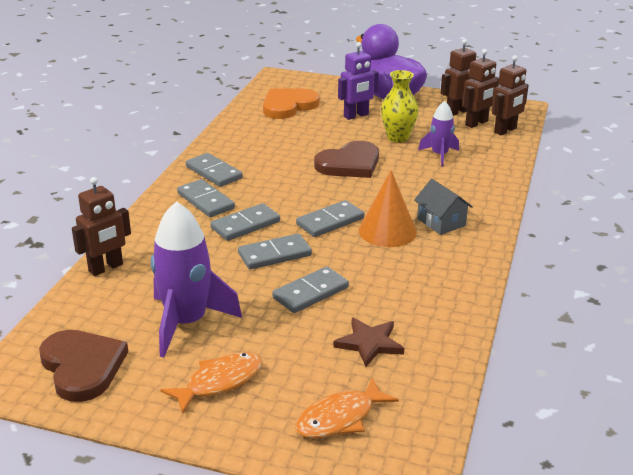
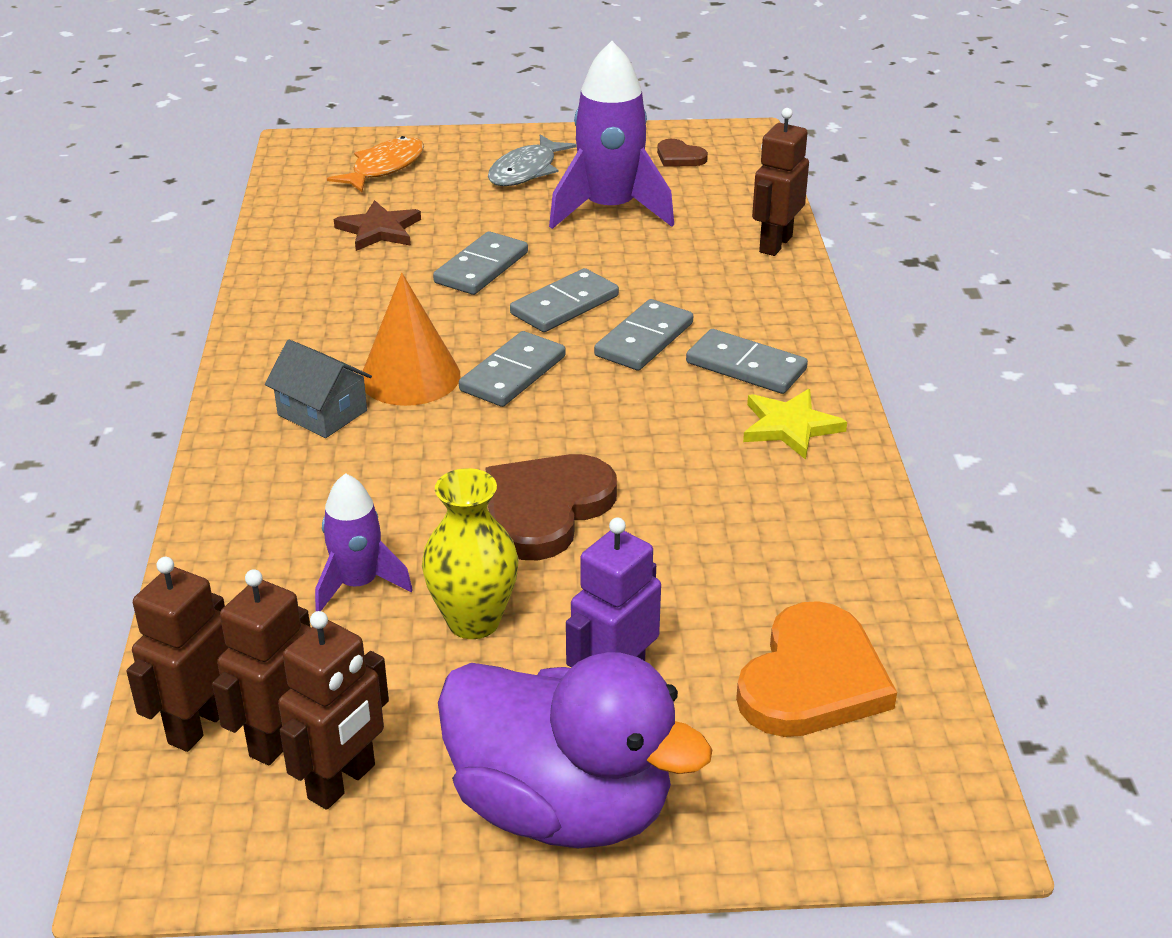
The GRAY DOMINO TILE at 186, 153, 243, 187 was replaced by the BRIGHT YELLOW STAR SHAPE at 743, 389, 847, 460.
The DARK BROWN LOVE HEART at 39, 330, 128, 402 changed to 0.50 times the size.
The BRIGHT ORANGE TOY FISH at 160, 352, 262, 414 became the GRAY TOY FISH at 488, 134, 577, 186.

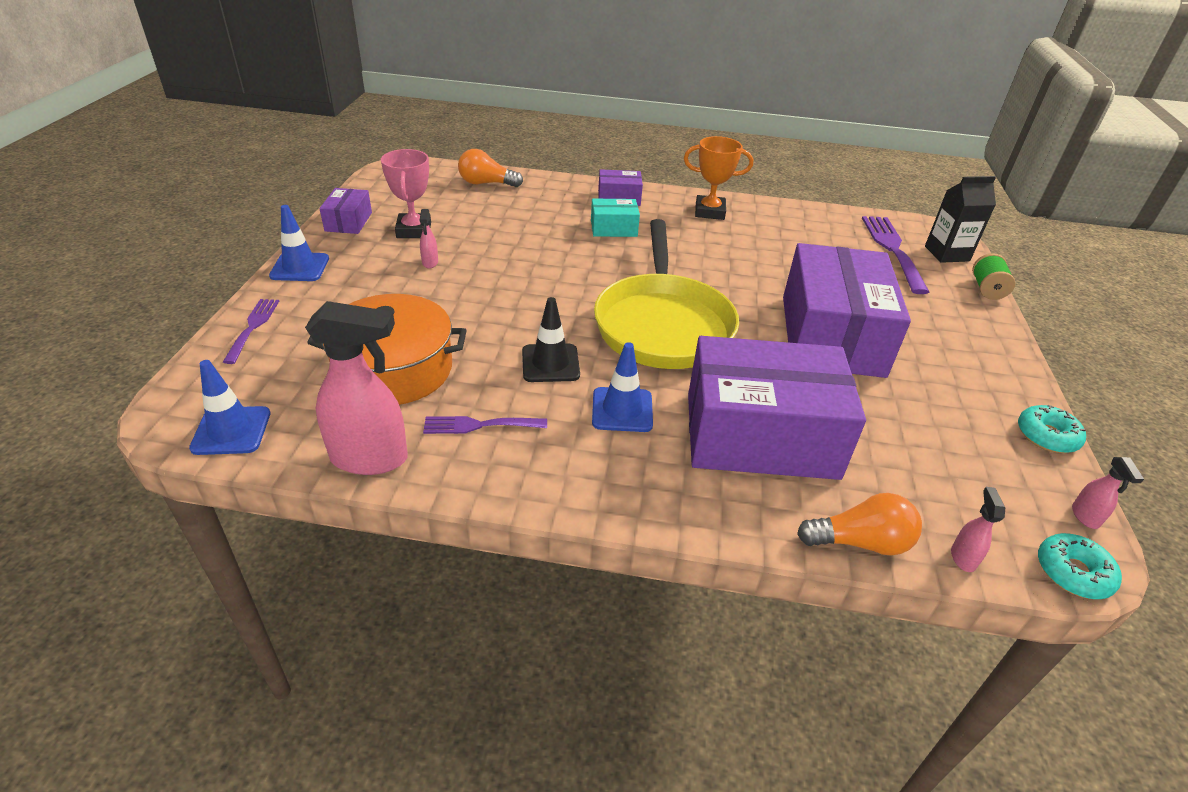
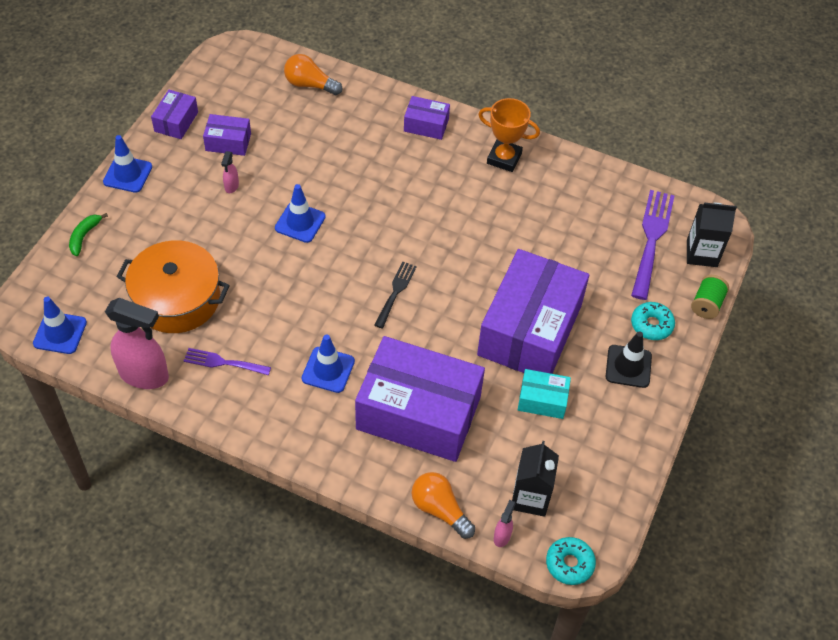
The ROSE-PINK AWARD CUP at 381, 149, 431, 238 was replaced by the PURPLE PACKAGE at 203, 114, 251, 156.
The TURQUOISE PACKAGE moved from 591, 199, 640, 237 to 518, 369, 571, 419.
The BRIGHT YELLOW FRYING PAN at 594, 219, 739, 369 was replaced by the EBONY DINNER FORK at 374, 262, 417, 328.
The EBONY TRAFFIC CONE moved from 522, 297, 580, 382 to 606, 331, 652, 388.
The PURPLE DINNER FORK at 223, 299, 279, 364 was replaced by the EMERALD BANANA FRUIT at 69, 213, 108, 256.
The TURQUOISE DOUGHNUT moved from 1018, 405, 1086, 453 to 631, 302, 675, 340.
The ROSE-PINK SPRAYER at 1072, 457, 1144, 529 disappeared.
The BRIGHT ORANGE LIGHT BULB at 797, 493, 922, 556 turned 150 degrees counterclockwise.
The BLUE TRAFFIC CONE at 275, 184, 326, 243 appeared.
The EBONY CARTON at 512, 441, 559, 517 appeared.

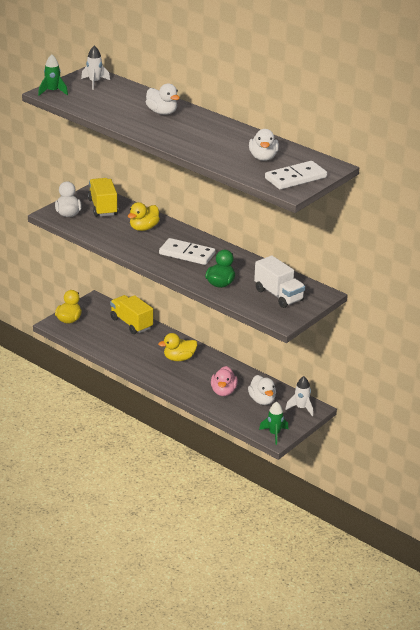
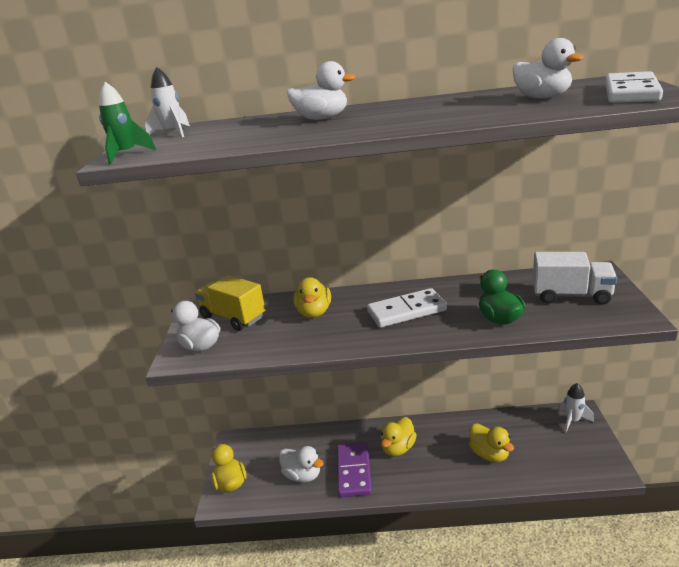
The BRIGHT YELLOW TOY TRUCK at 110, 295, 153, 334 disappeared.
The ROSE-PINK DUCK at 211, 366, 238, 396 became the BRIGHT YELLOW DUCK at 469, 423, 514, 462.
The PURE WHITE DUCK moved from 248, 375, 276, 405 to 279, 446, 324, 483.
The EMERALD SPACESHIP at 259, 402, 288, 445 disappeared.
The PURPLE DOMINO TILE at 337, 442, 372, 497 appeared.

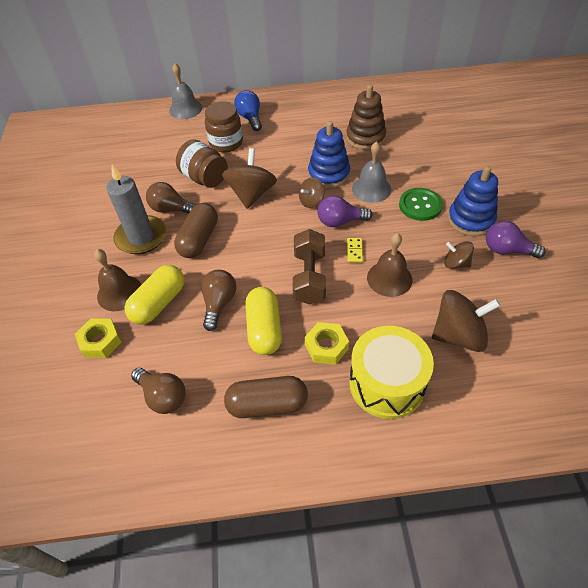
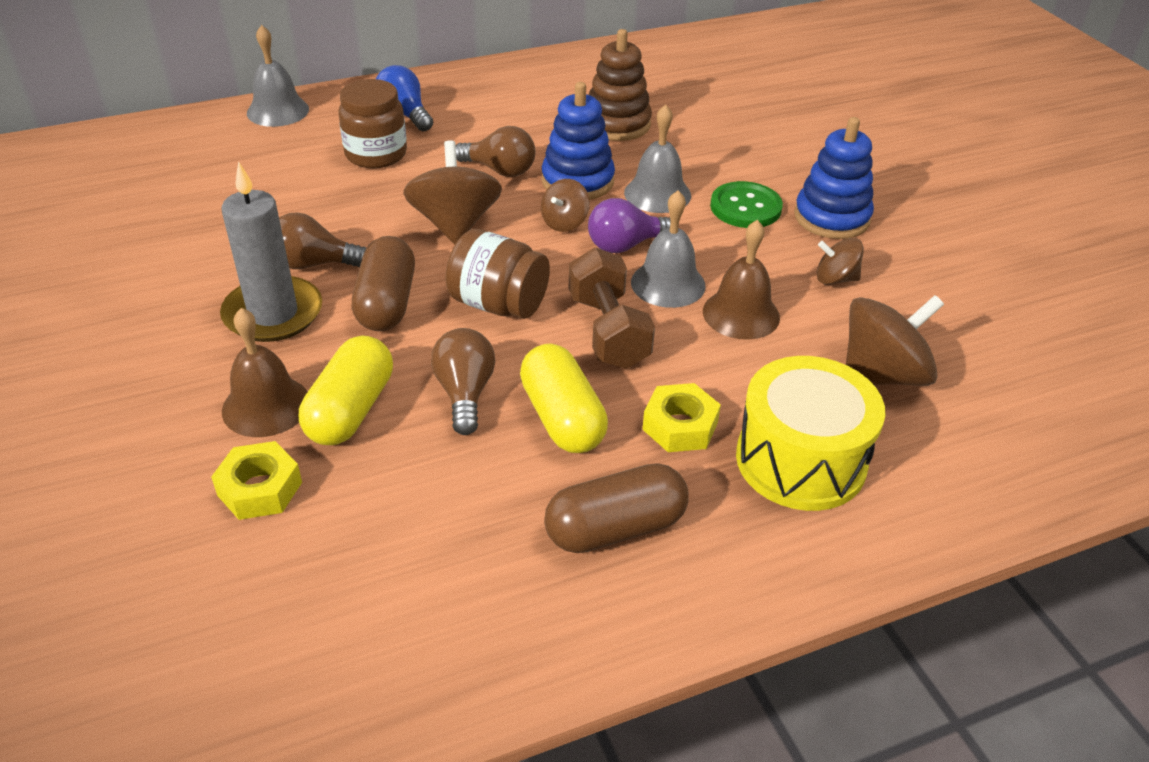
The DARK BROWN JAR moved from 176, 139, 228, 188 to 445, 229, 550, 319.
The PURPLE LIGHT BULB at 486, 221, 546, 258 disappeared.
The BRIGHT YELLOW DOMINO TILE at 347, 238, 363, 263 was replaced by the GRAY HAND BELL at 631, 190, 706, 308.
The DARK BROWN LIGHT BULB moved from 131, 368, 186, 414 to 456, 126, 535, 177.

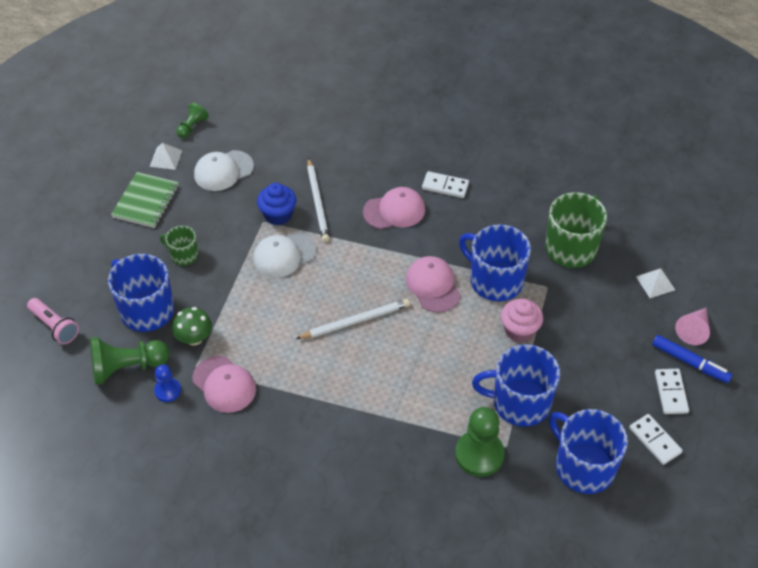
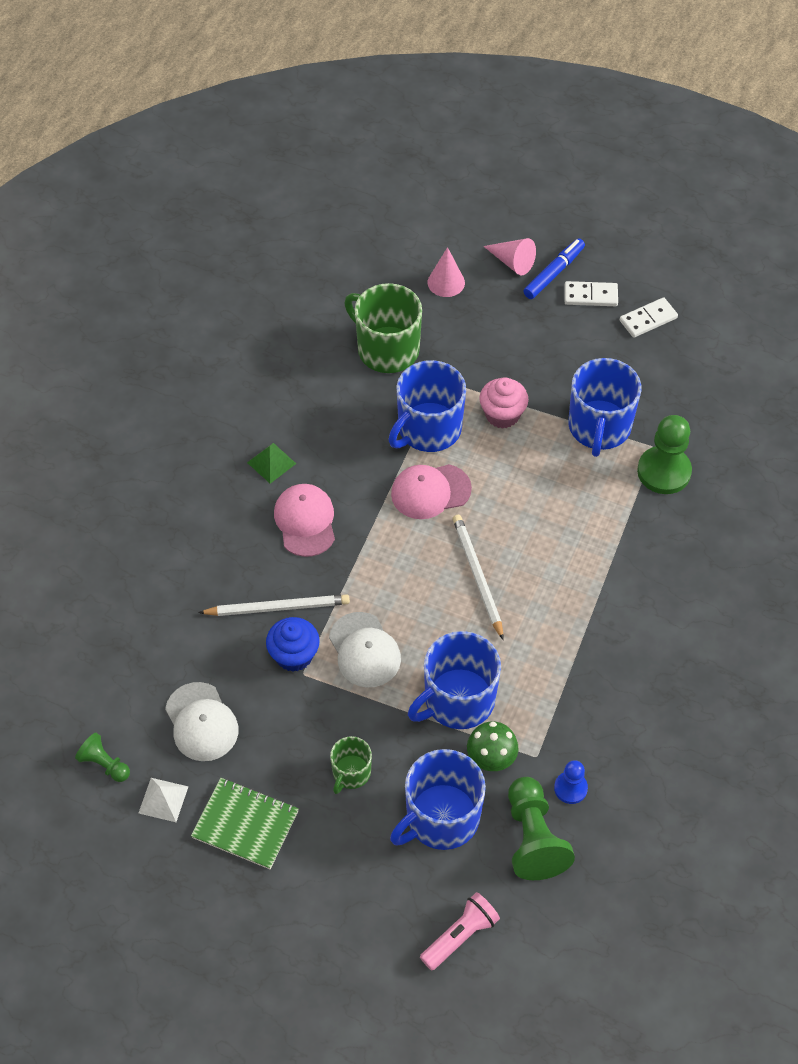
The PURE WHITE DOMINO TILE at 422, 171, 469, 198 was replaced by the EMERALD PYRAMID at 247, 443, 296, 484.
The PURE WHITE PYRAMID at 636, 268, 675, 298 was replaced by the ROSE-PINK CONE at 428, 247, 465, 297.
The ROSE-PINK CAP at 192, 356, 256, 413 disappeared.
The BLUE COFFEE MUG moved from 549, 409, 628, 494 to 408, 631, 501, 729.

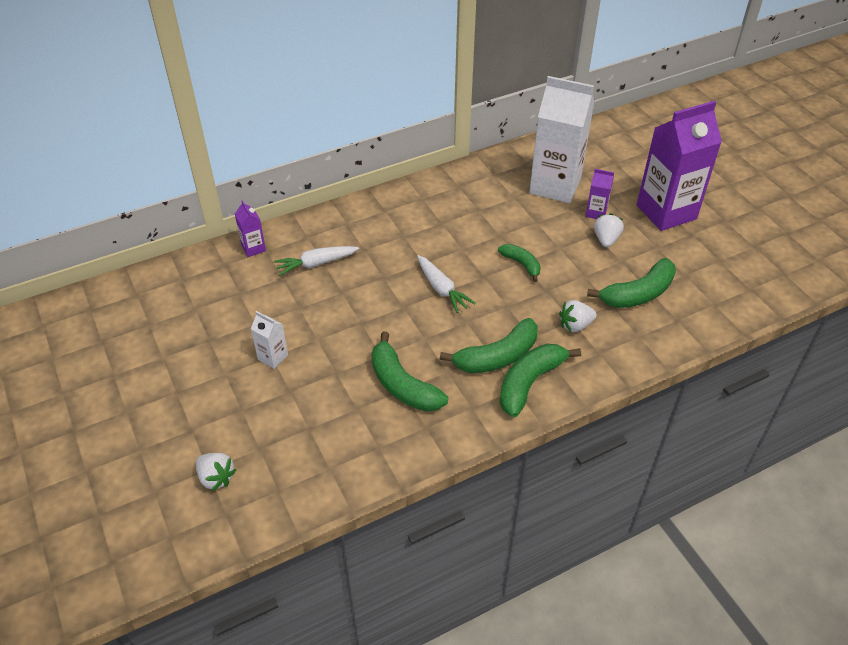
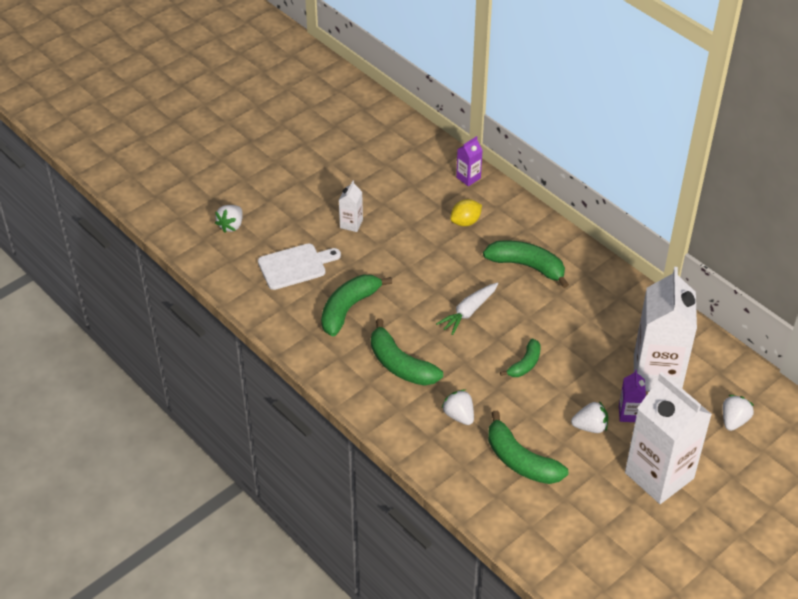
The PURPLE CARTON at 637, 101, 722, 231 became the PURE WHITE CARTON at 625, 372, 712, 504.
The PURE WHITE TOY CARROT at 274, 246, 359, 276 was replaced by the BRIGHT YELLOW TOY LEMON at 450, 199, 482, 226.
The EMERALD BANANA FRUIT moved from 500, 344, 581, 417 to 483, 240, 569, 288.
The PURE WHITE BREAD BOARD at 258, 243, 341, 290 appeared.
The PURE WHITE BERRY at 723, 395, 754, 431 appeared.

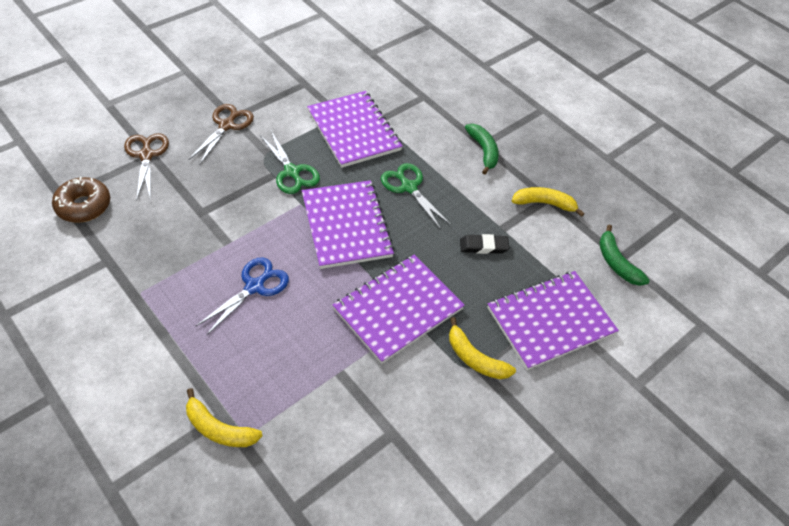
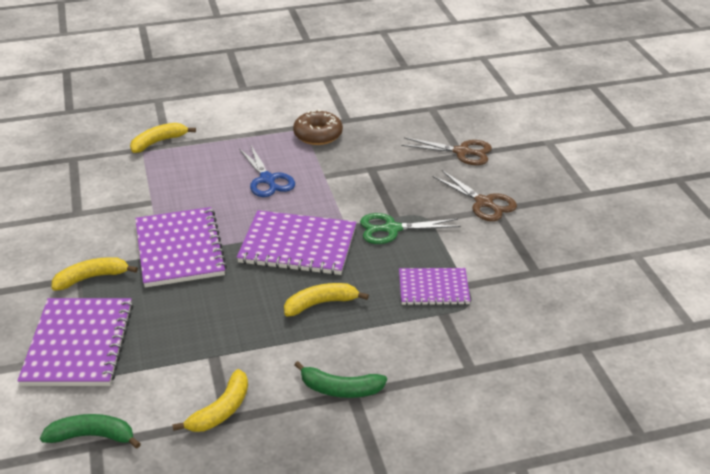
The PURPLE NOTEBOOK at 307, 91, 403, 168 changed to 0.62 times the size.
The EMERALD PAIR OF SCISSORS at 381, 163, 451, 230 was replaced by the BRIGHT YELLOW BANANA FRUIT at 284, 283, 369, 316.
The DARK BROWN DOUGHNUT moved from 52, 176, 110, 223 to 293, 109, 343, 145.
The EBONY PENCIL ERASER at 460, 234, 509, 254 disappeared.

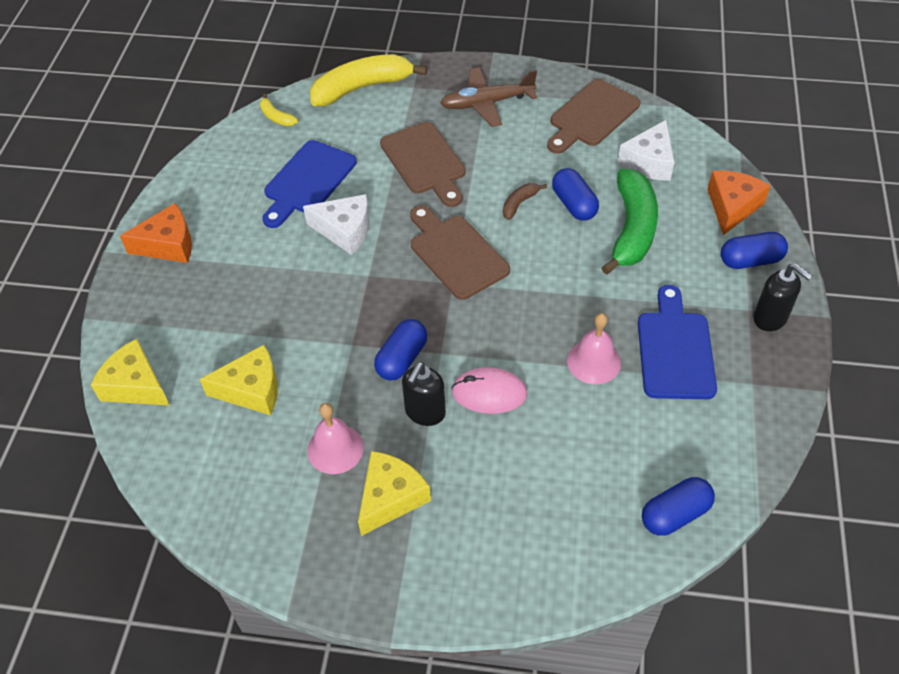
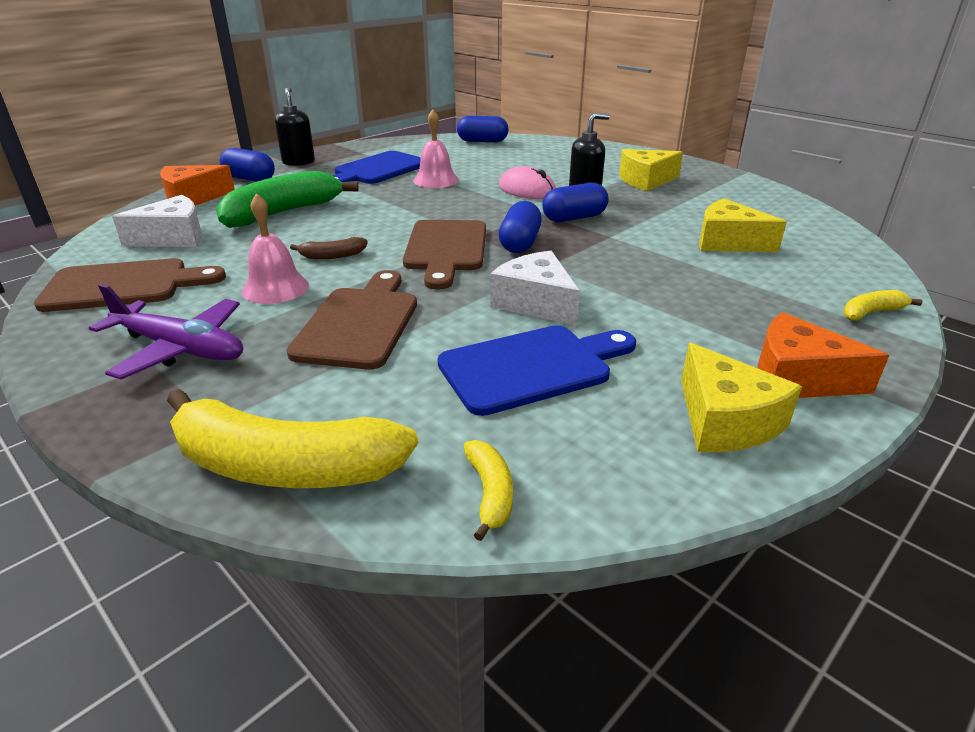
The DARK BROWN AEROPLANE at 440, 67, 537, 127 became the PURPLE AEROPLANE at 89, 284, 243, 379.
The BLUE PILL SHAPE moved from 552, 168, 599, 221 to 499, 201, 542, 253.
The BRIGHT YELLOW CHEESE moved from 91, 339, 170, 406 to 681, 343, 802, 452.
The ROSE-PINK HAND BELL moved from 307, 403, 364, 474 to 242, 193, 309, 304.
The BRIGHT YELLOW BANANA FRUIT at 844, 290, 923, 321 appeared.

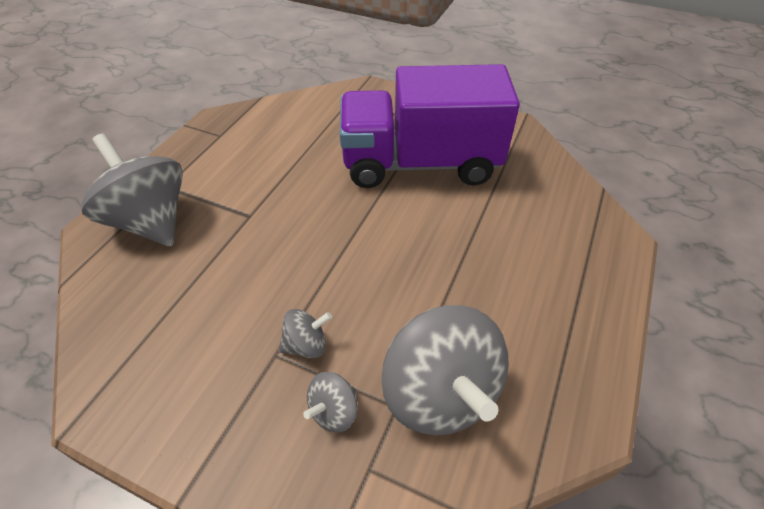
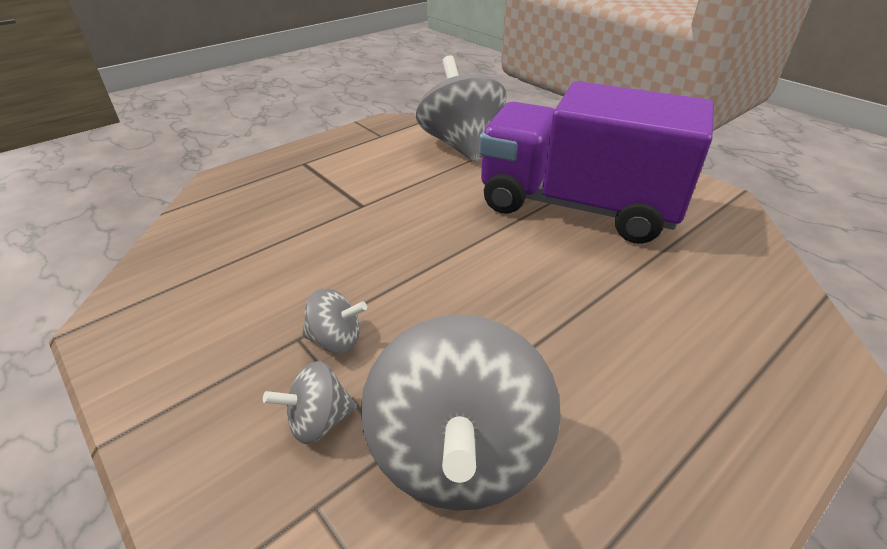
The GRAY TOY TOP moved from 81, 134, 183, 246 to 416, 56, 506, 162.

